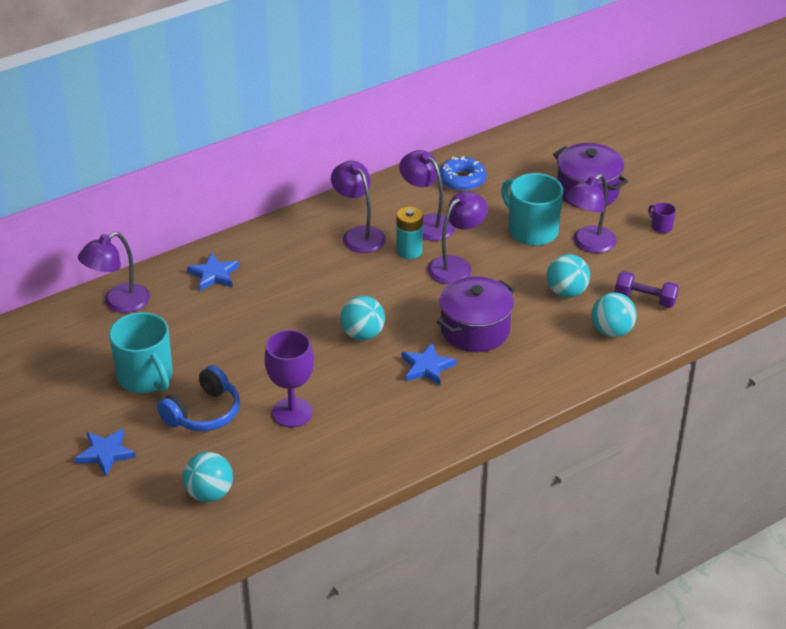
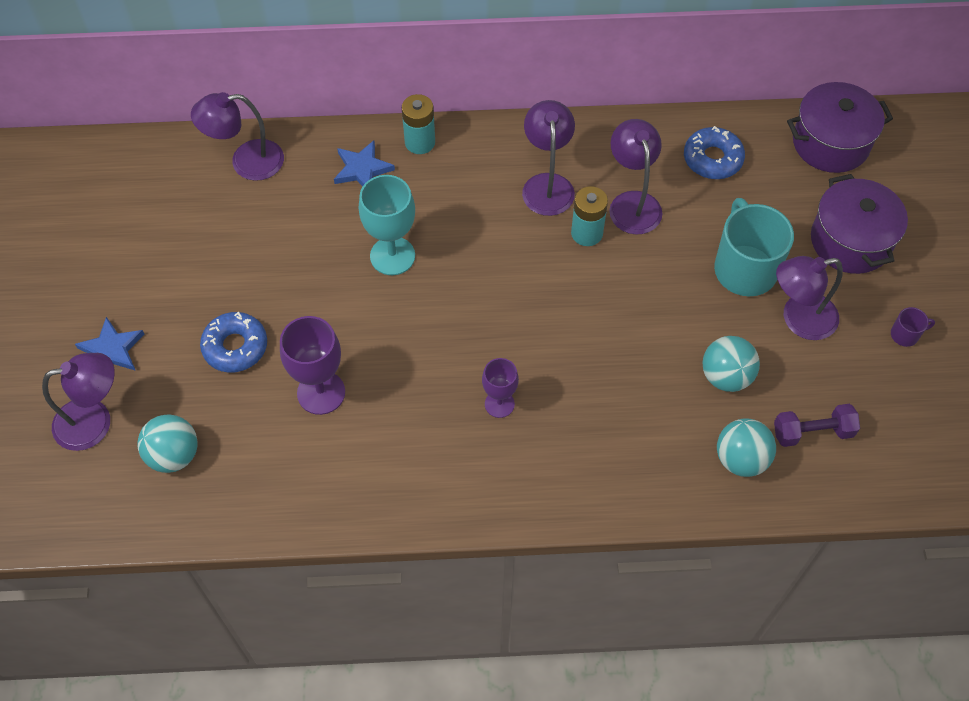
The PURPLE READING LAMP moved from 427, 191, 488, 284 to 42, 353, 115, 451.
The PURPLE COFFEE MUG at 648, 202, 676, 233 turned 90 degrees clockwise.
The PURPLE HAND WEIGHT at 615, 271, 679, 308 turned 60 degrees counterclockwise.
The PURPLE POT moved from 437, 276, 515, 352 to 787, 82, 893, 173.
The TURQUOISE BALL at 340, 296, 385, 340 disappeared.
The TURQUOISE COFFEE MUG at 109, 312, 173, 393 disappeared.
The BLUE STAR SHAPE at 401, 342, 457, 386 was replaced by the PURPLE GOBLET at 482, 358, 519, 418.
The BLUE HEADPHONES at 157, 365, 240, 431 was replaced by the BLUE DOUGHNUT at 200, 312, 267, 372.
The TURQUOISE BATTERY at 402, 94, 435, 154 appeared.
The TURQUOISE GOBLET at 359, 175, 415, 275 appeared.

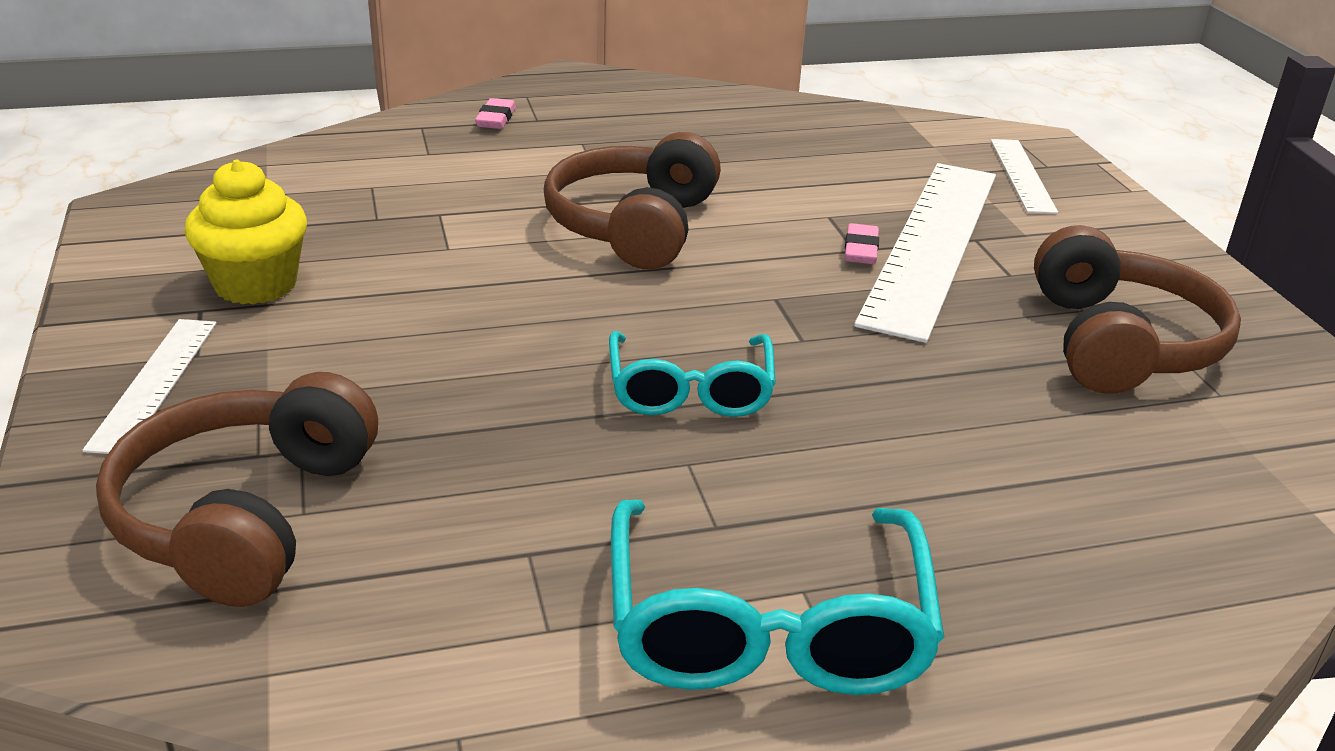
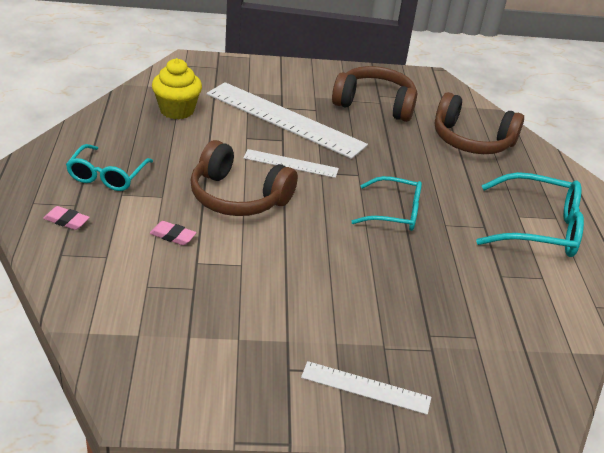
The PURE WHITE MEASURING STICK moved from 991, 139, 1058, 214 to 243, 149, 339, 178.
The BRIGHT YELLOW MUFFIN moved from 185, 160, 307, 304 to 152, 58, 202, 119.
The ROSE-PINK PENCIL ERASER moved from 845, 223, 879, 264 to 150, 221, 197, 245.
The DARK BROWN HEADPHONES moved from 96, 372, 378, 607 to 435, 92, 524, 154.
The TURQUOISE EYEGLASSES at 66, 144, 153, 191 appeared.

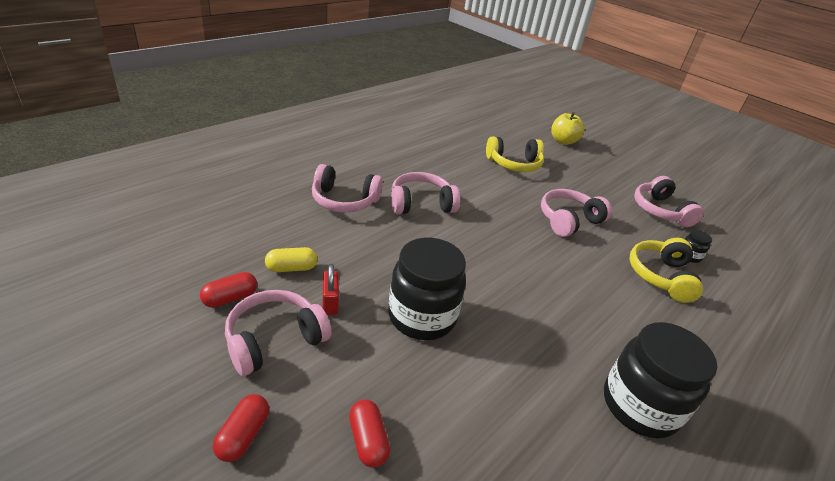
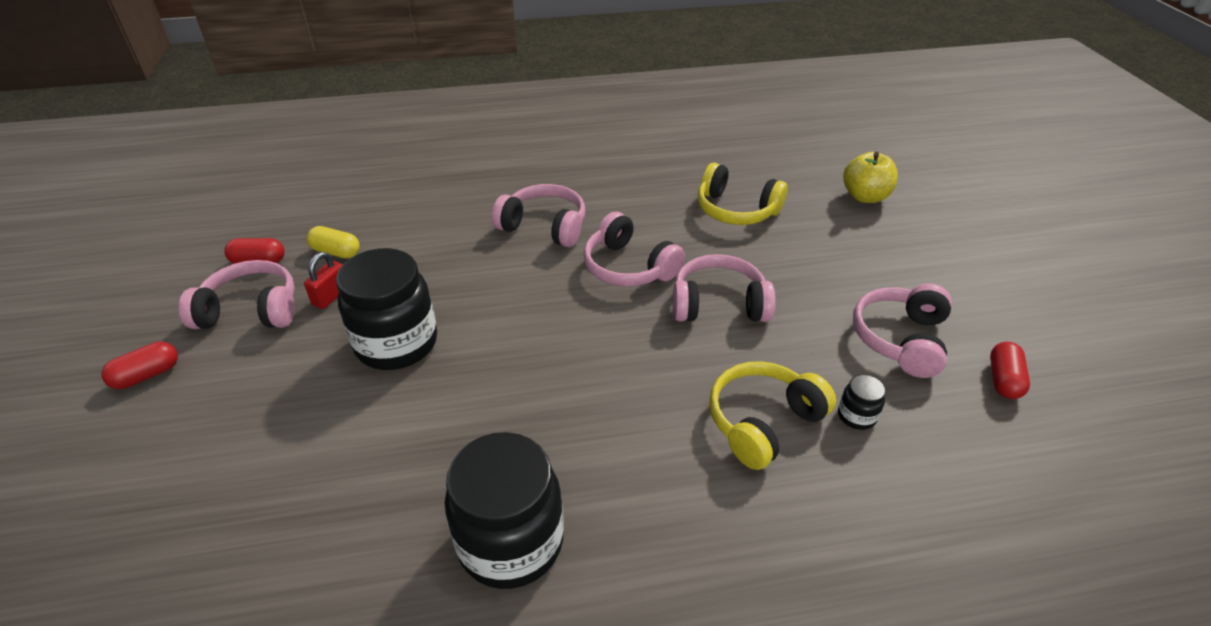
The ROSE-PINK HEADPHONES moved from 312, 164, 383, 213 to 583, 212, 685, 287.
The CRIMSON PILL SHAPE moved from 349, 400, 390, 468 to 990, 342, 1030, 399.

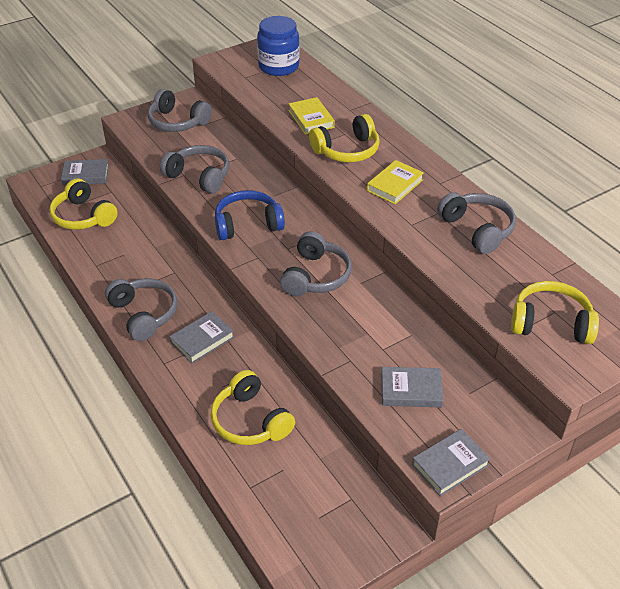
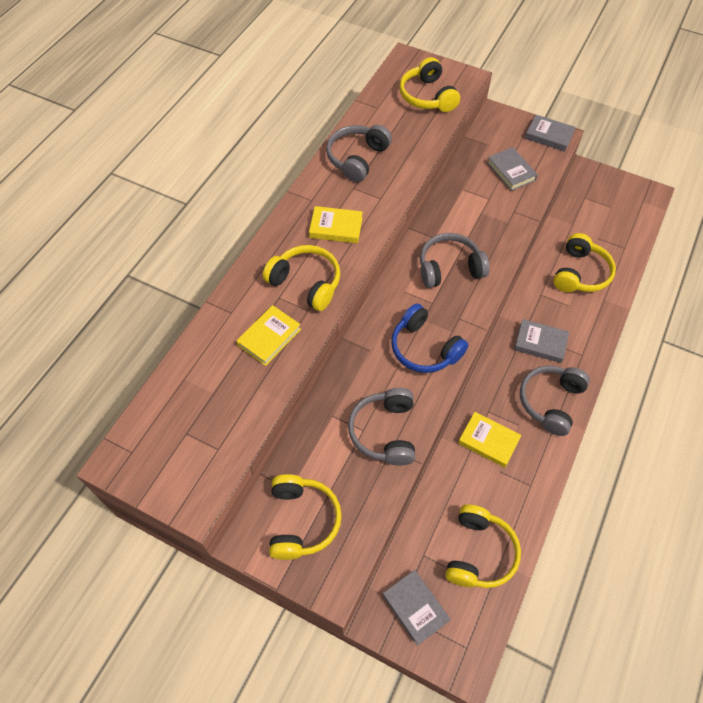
The BLUE JAR at 257, 16, 300, 76 disappeared.
The GRAY HEADPHONES at 148, 89, 212, 132 became the BRIGHT YELLOW HEADPHONES at 269, 474, 342, 560.
The BRIGHT YELLOW HARDCOVER at 458, 412, 522, 468 appeared.

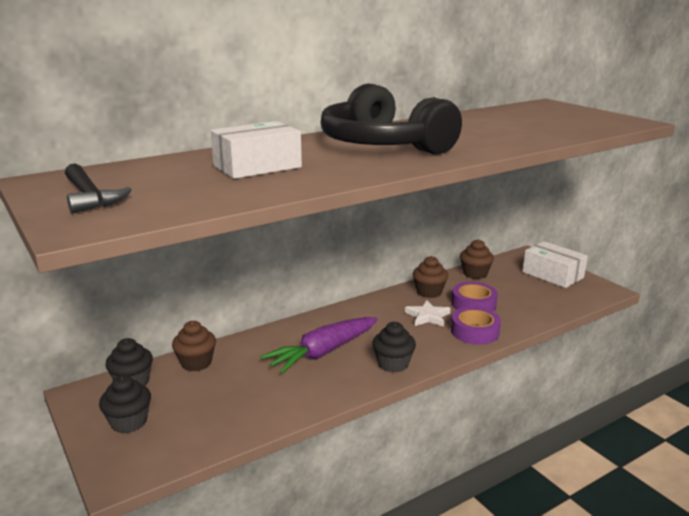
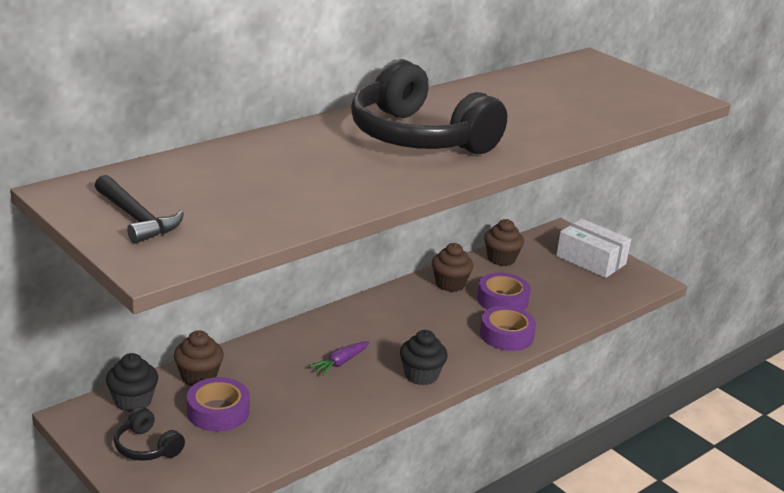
The PURE WHITE PACKAGE at 211, 121, 302, 179 disappeared.
The PURE WHITE STAR SHAPE at 405, 300, 451, 327 disappeared.
The PURPLE TOY CARROT at 260, 317, 378, 374 changed to 0.49 times the size.
The EBONY MUFFIN at 99, 375, 151, 433 was replaced by the EBONY HEADPHONES at 114, 407, 185, 461.
The PURPLE TAPE at 187, 377, 250, 432 appeared.

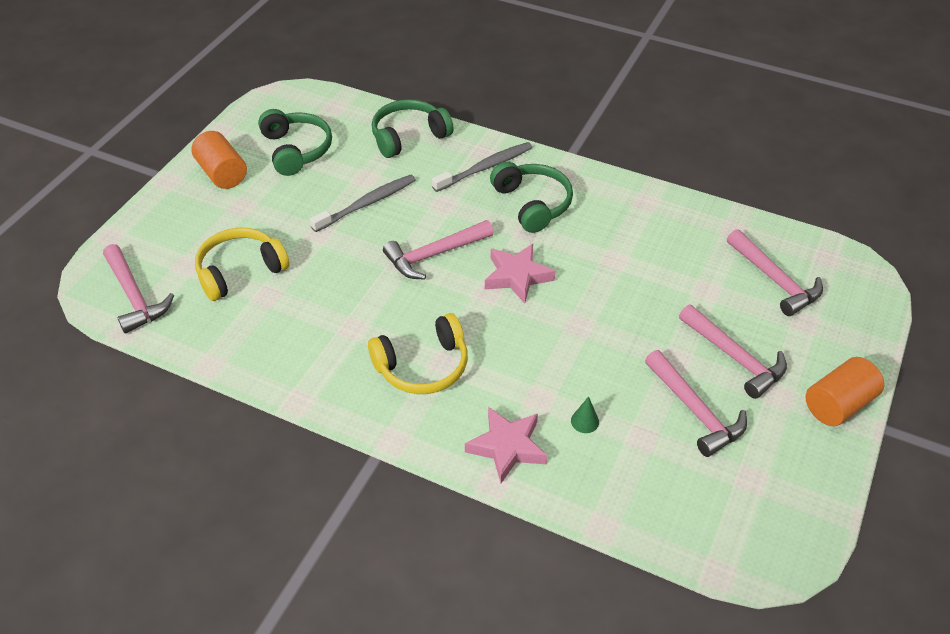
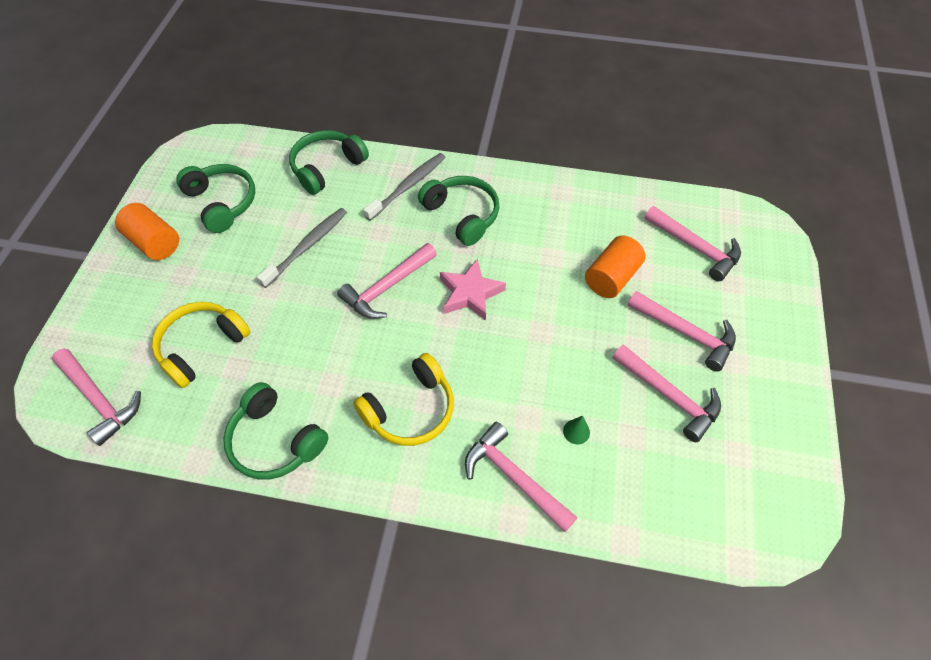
The BRIGHT ORANGE CYLINDER SHAPE moved from 805, 357, 884, 426 to 585, 236, 646, 298.
The ROSE-PINK STAR SHAPE at 465, 407, 547, 483 was replaced by the ROSE-PINK CLAW HAMMER at 465, 422, 578, 532.
The EMERALD HEADPHONES at 223, 382, 328, 480 appeared.

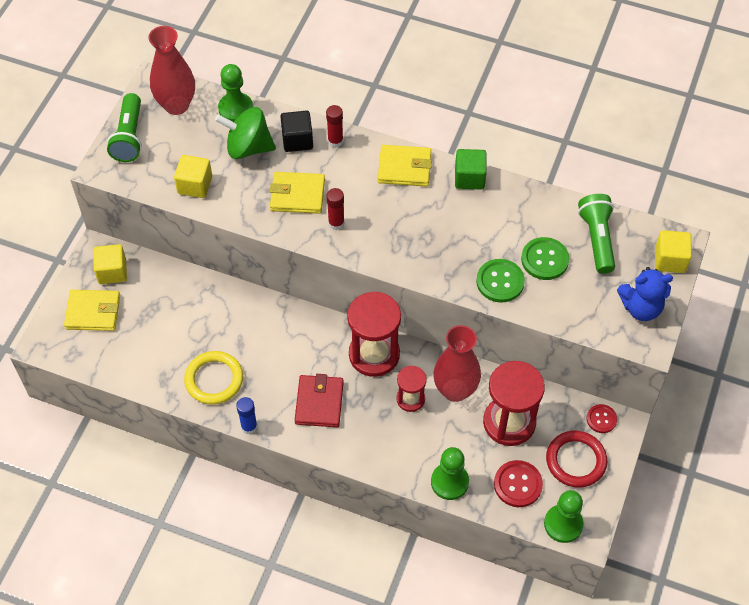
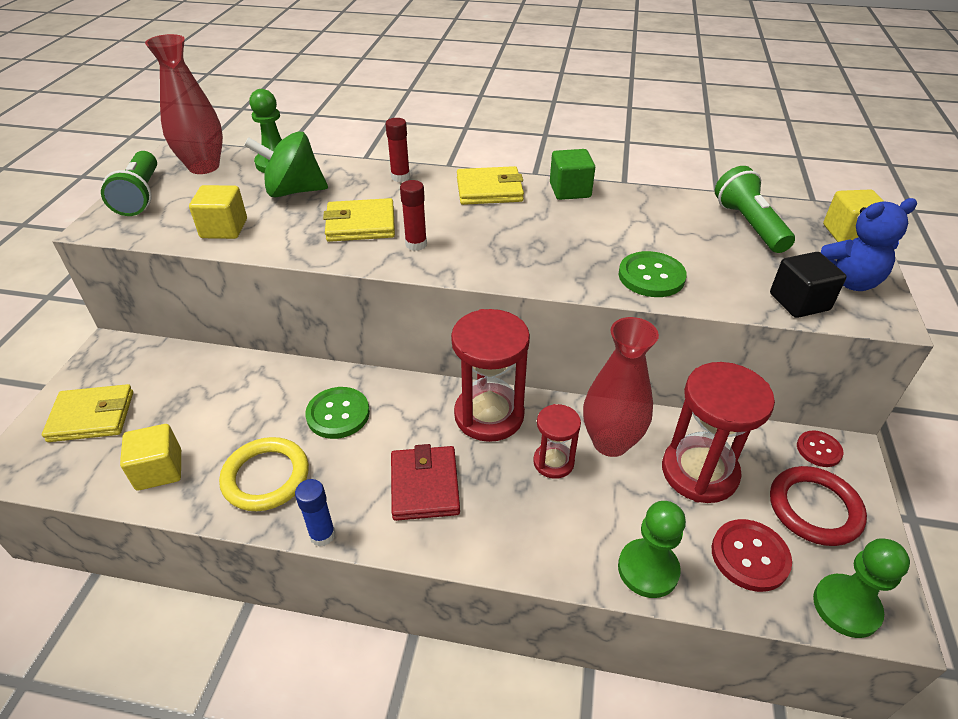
The EBONY CUBE moved from 280, 111, 313, 152 to 770, 252, 847, 318.
The EMERALD SEWING BUTTON moved from 521, 237, 569, 280 to 305, 387, 370, 439.
The BRIGHT YELLOW CUBE moved from 93, 244, 127, 284 to 120, 424, 181, 490.

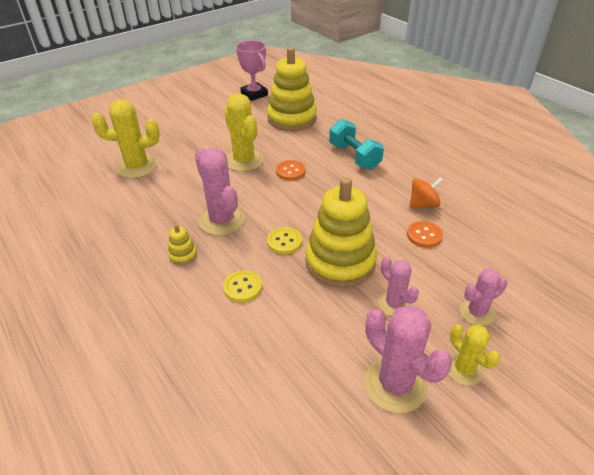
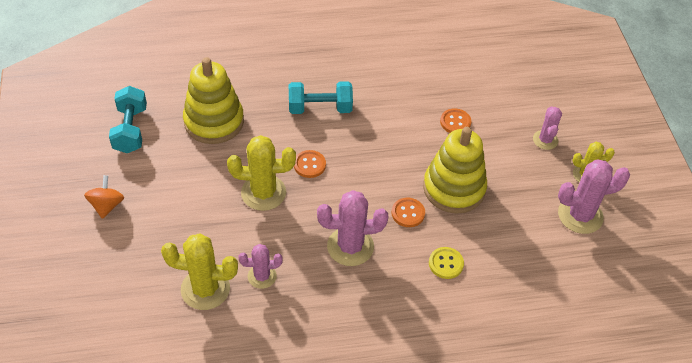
The ROSE-PINK AWARD CUP at 236, 40, 268, 101 was replaced by the TURQUOISE HAND WEIGHT at 109, 86, 147, 153.
The BRIGHT YELLOW SAGUARO CACTUS at 92, 99, 160, 178 turned 75 degrees clockwise.
The BRIGHT ORANGE TOY TOP moved from 410, 177, 443, 208 to 84, 175, 124, 219.
The BRIGHT YELLOW STACKING TOY at 168, 224, 197, 265 disappeared.
The BRIGHT YELLOW SEWING BUTTON at 267, 227, 302, 254 became the BRIGHT ORANGE SEWING BUTTON at 392, 198, 425, 227.
The ROSE-PINK SAGUARO CACTUS moved from 378, 257, 419, 316 to 239, 244, 283, 289.

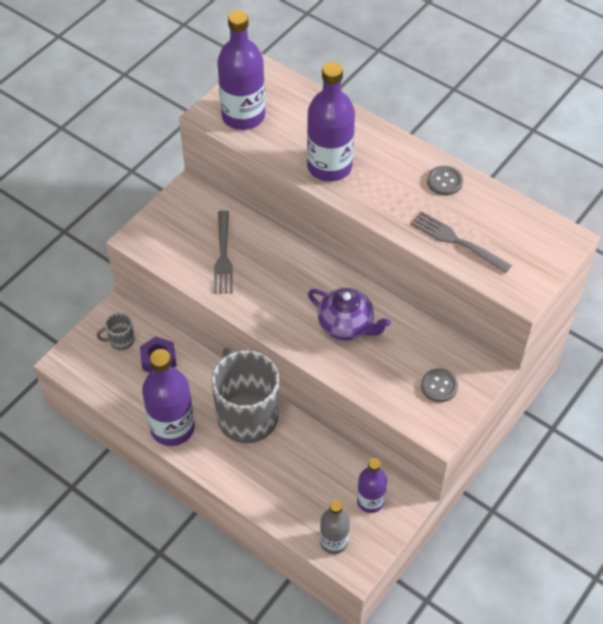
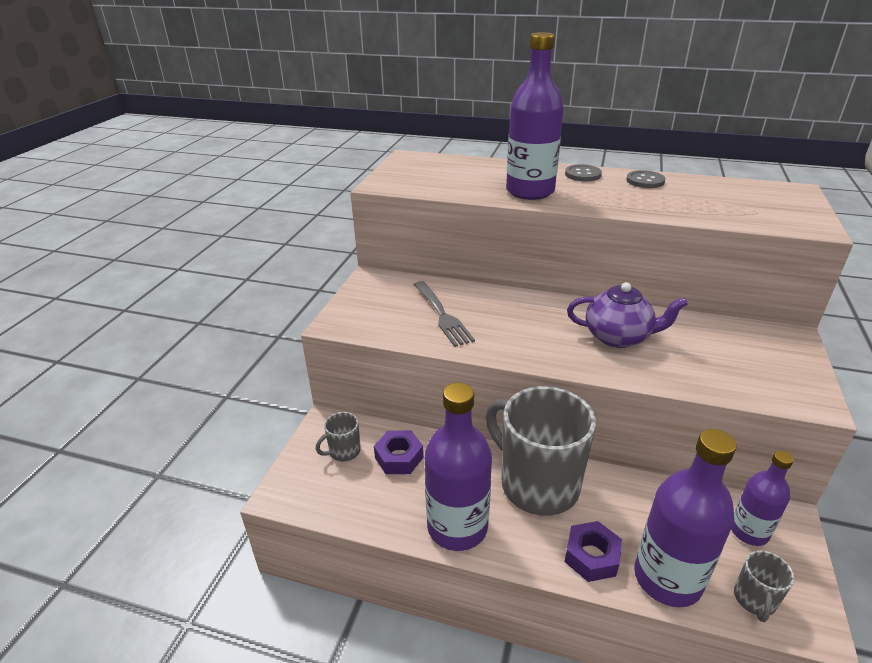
The PURPLE BOTTLE moved from 217, 11, 265, 130 to 634, 429, 736, 607.
The GRAY DINNER FORK at 410, 211, 512, 273 disappeared.
The GRAY SEWING BUTTON moved from 421, 368, 458, 402 to 565, 164, 602, 181.
The GRAY BOTTLE at 320, 500, 350, 554 was replaced by the GRAY COFFEE MUG at 734, 550, 794, 622.
The PURPLE HEX NUT at 565, 521, 622, 582 appeared.

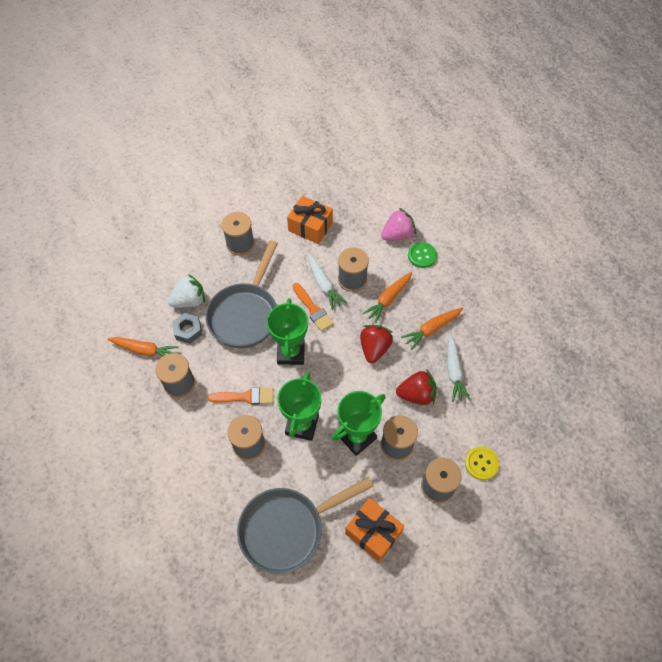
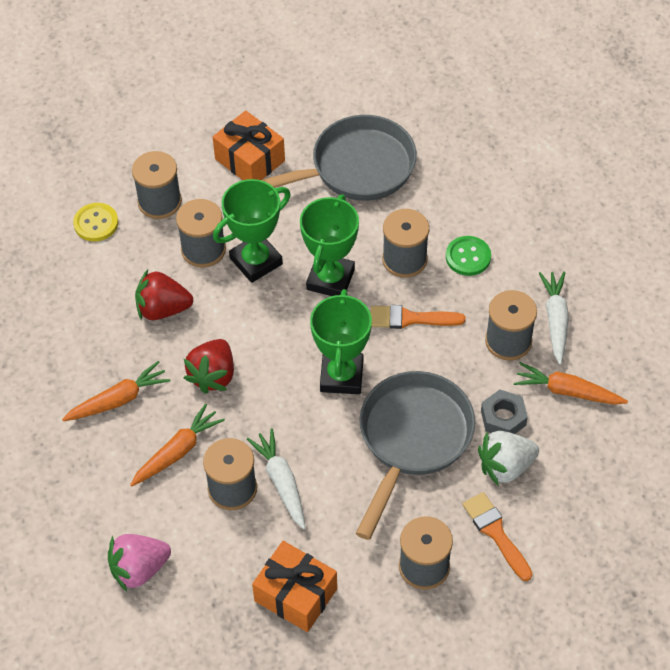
The EMERALD SEWING BUTTON moved from 408, 242, 437, 268 to 446, 236, 491, 276.
The BRIGHT ORANGE PAINTBRUSH moved from 292, 283, 334, 331 to 462, 492, 532, 581.
The PURE WHITE TOY CARROT moved from 447, 334, 470, 402 to 539, 272, 569, 365.

